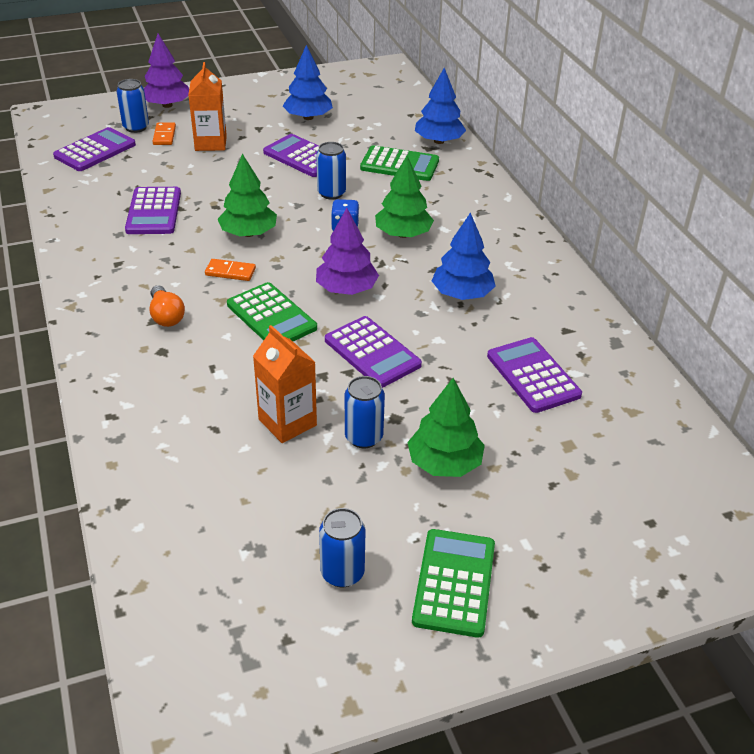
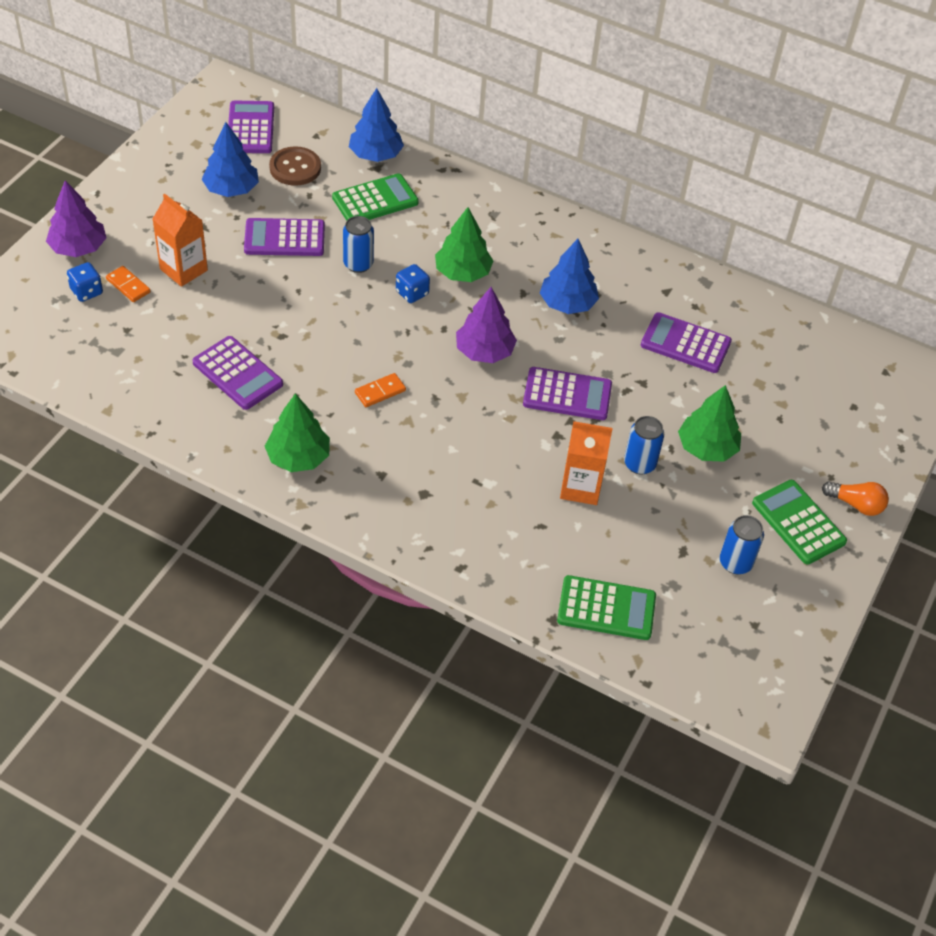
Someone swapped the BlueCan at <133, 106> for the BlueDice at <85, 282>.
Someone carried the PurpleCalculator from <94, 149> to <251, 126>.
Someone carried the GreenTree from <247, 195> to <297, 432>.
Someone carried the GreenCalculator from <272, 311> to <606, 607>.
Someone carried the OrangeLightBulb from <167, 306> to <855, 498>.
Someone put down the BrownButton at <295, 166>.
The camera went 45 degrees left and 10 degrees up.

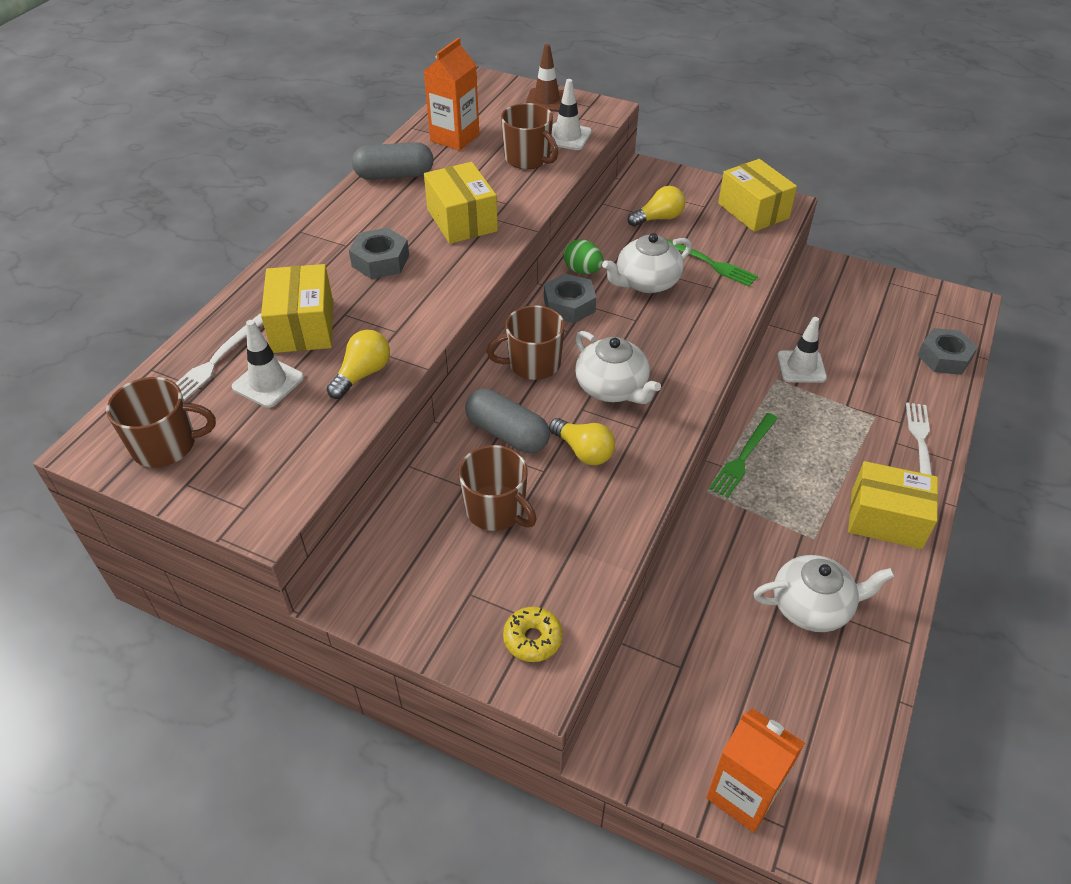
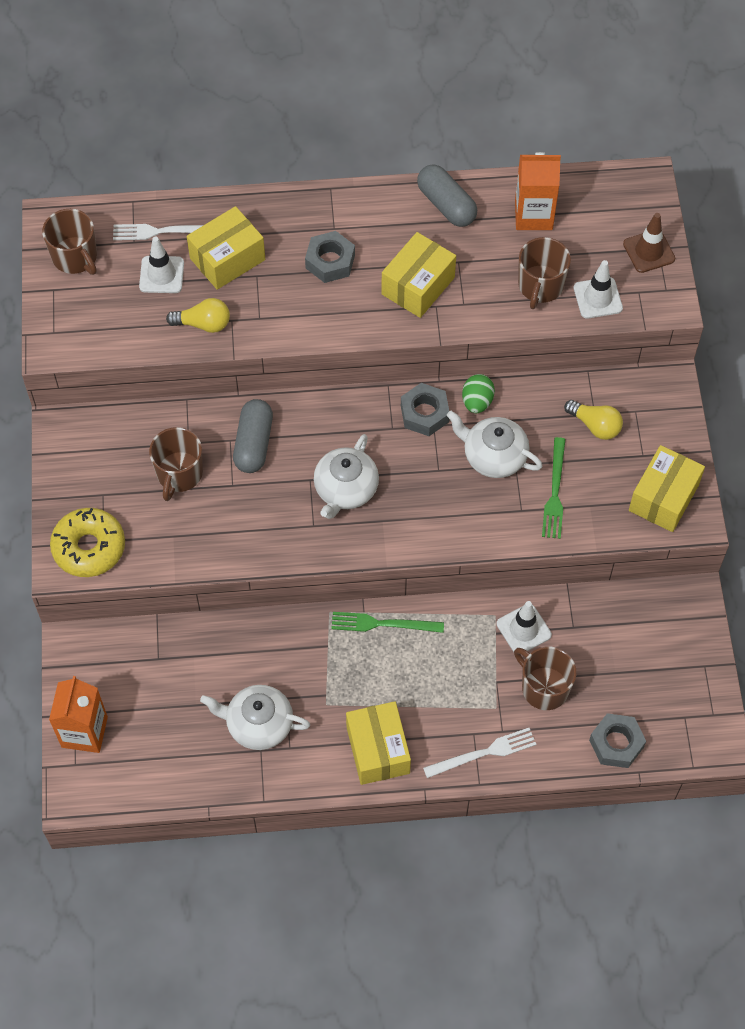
Someone carried the BrownMug from <526, 342> to <545, 678>.
Someone took away the YellowLightBulb at <582, 441>.
Someone rotated the WhiteTeapot at <824, 593> by 135 degrees clockwise.
Someone scaled the YellowDonut at <533, 634> by 1.75.
The camera went 60 degrees right and 15 degrees up.

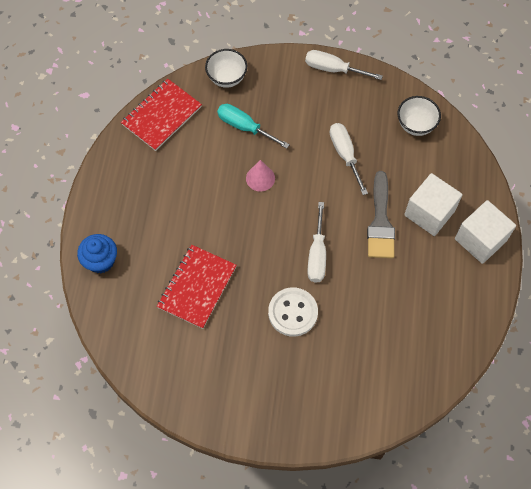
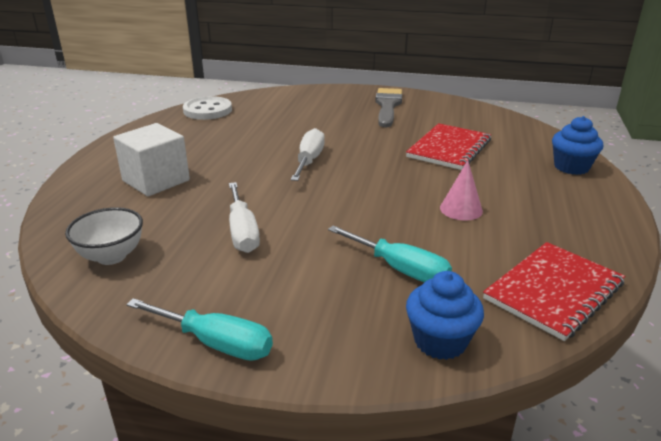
Someone swapped the WhiteBowl at <226, 68> for the BlueCupcake at <445, 315>.
Someone repainted the WhiteScrewdriver at <344, 65>, which became the TurquoiseScrewdriver at <199, 329>.
Someone carried the PinkCone from <260, 175> to <461, 190>.
Someone carried the GreyBrush from <381, 214> to <388, 107>.
Someone took away the WhiteCube at <485, 232>.
Someone carried the WhiteButton from <293, 312> to <207, 108>.
The camera went 175 degrees left and 35 degrees down.

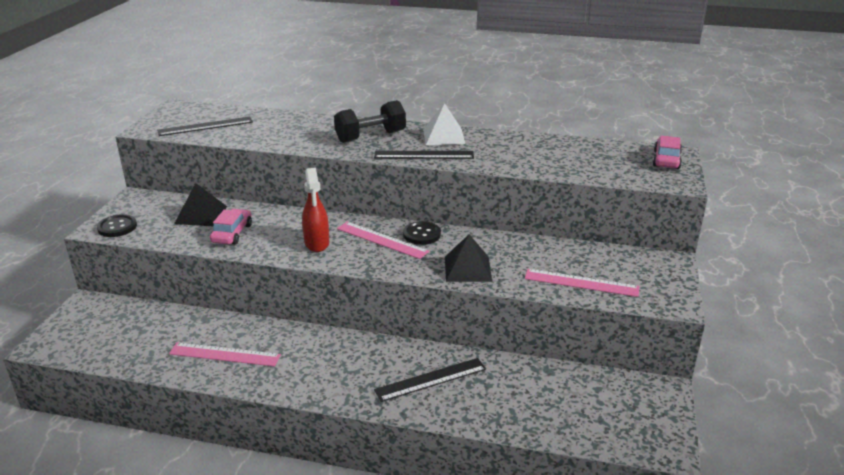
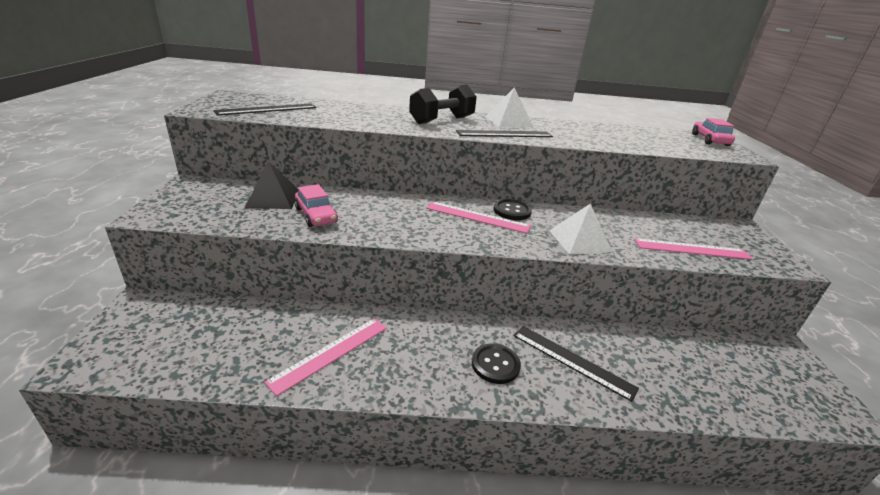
Someone took away the RedSprayBottle at <315, 210>.
Someone rotated the PinkCar at <231, 227> by 150 degrees clockwise.
Someone carried the BlackButton from <117, 225> to <496, 364>.
Someone repainted the BlackPyramid at <468, 258>, which became the WhitePyramid at <580, 229>.
Someone rotated the PinkRuler at <225, 354> by 45 degrees counterclockwise.
Someone rotated the BlackRuler at <430, 380> by 75 degrees clockwise.
The camera went 15 degrees left and 0 degrees up.

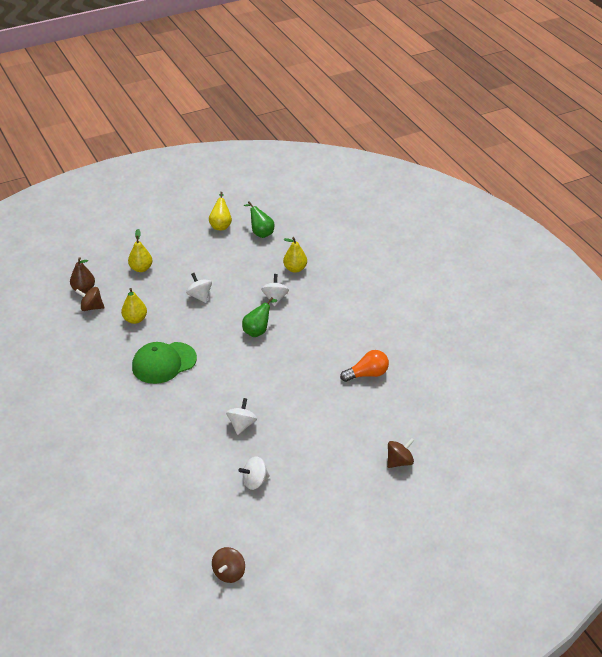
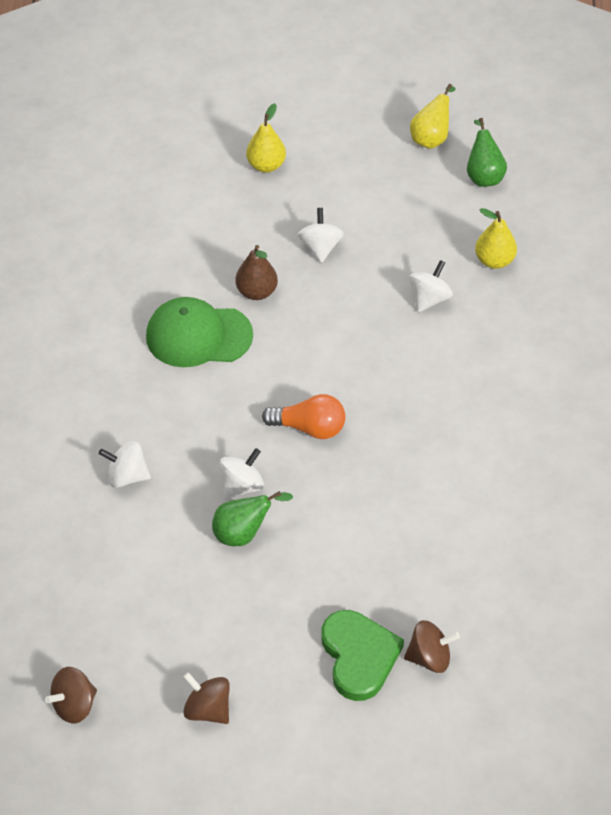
Someone carried the BrownPear from <82, 275> to <256, 272>.
Someone carried the BrownSpinningTop from <89, 299> to <206, 698>.
Someone took away the YellowPear at <134, 306>.
Someone carried the GreenPear from <259, 317> to <252, 518>.
Someone carried the OrangeLightBulb from <364, 366> to <303, 416>.
Someone carried the WhiteSpinningTop from <254, 473> to <125, 464>.
Someone put down the GreenHeart at <362, 655>.
The camera went 30 degrees right and 10 degrees up.

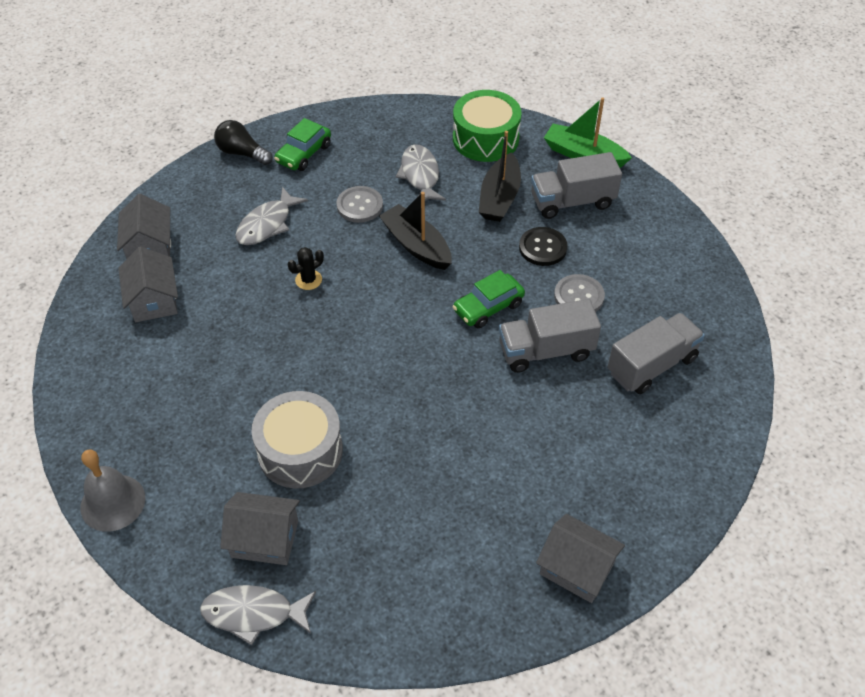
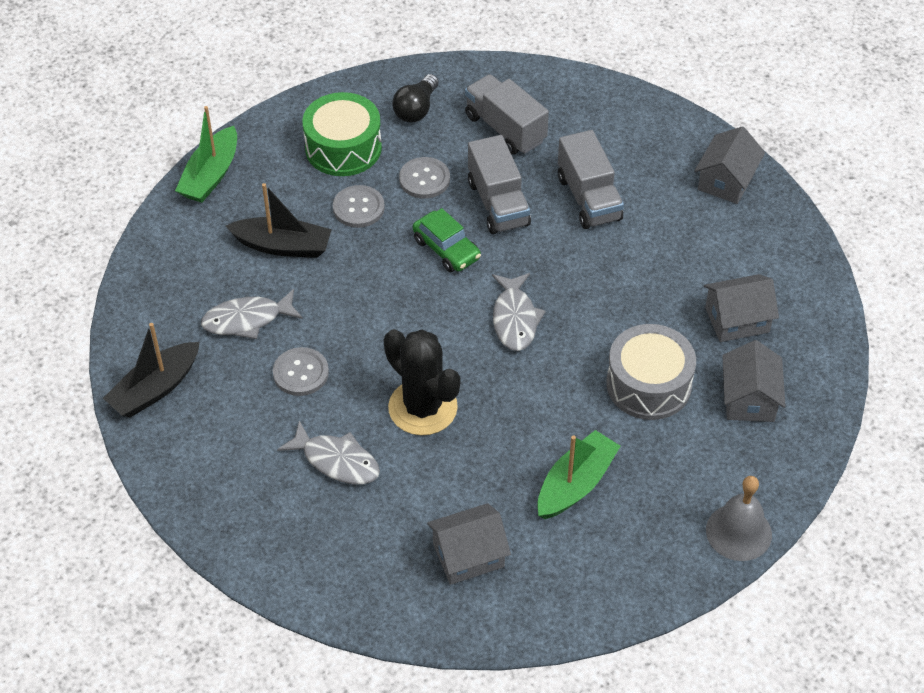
Someone carried the GreenDrum from <487, 126> to <342, 134>.
Someone took away the GreenCar at <302, 144>.
Someone carried the BlackLightBulb from <243, 142> to <415, 98>.
Someone carried the GreyTruck from <576, 185> to <591, 179>.
Someone carried the BlackBoat from <415, 231> to <151, 370>.
Someone carried the GreyHouse from <144, 226> to <741, 308>.
Someone repainted the BlackButton at <543, 246>, which became the GreyButton at <359, 206>.
Someone scaled the BlackCactus at <306, 268> by 2.24.
Someone carried the GreyFish from <258, 615> to <519, 312>.
Someone put down the GreenBoat at <579, 474>.
The camera went 95 degrees left and 0 degrees up.

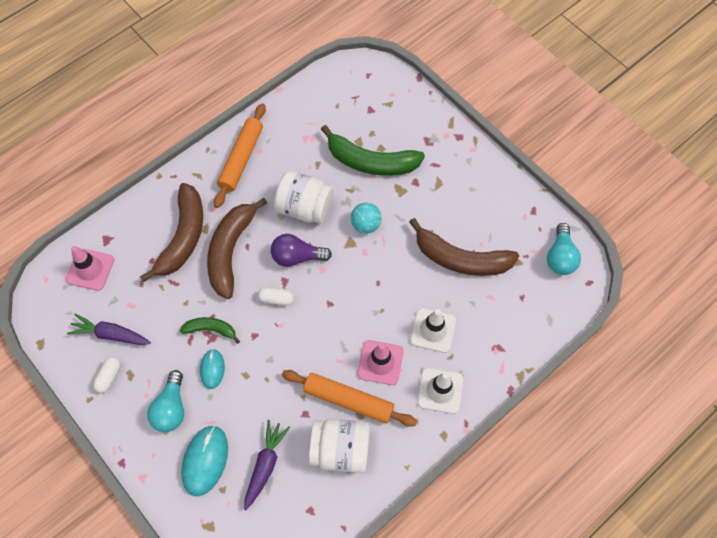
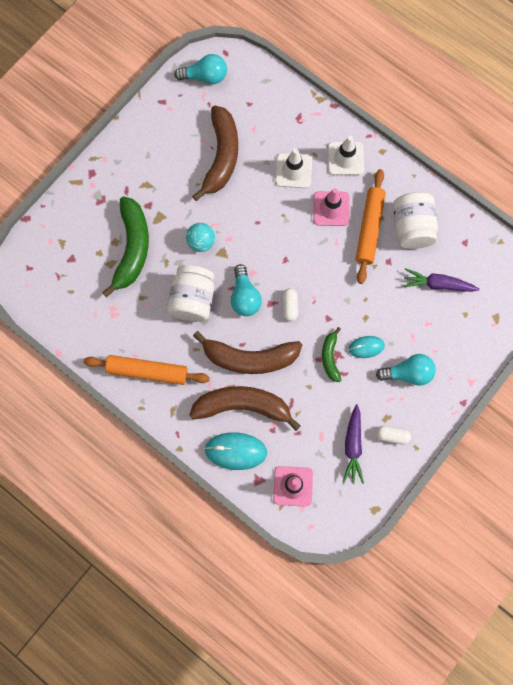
Someone repainted the PurpleLightBulb at <301, 250>, which became the TurquoiseLightBulb at <246, 290>.
Someone carried the TurquoiseMouse from <204, 460> to <235, 451>.
The camera went 100 degrees left and 10 degrees up.

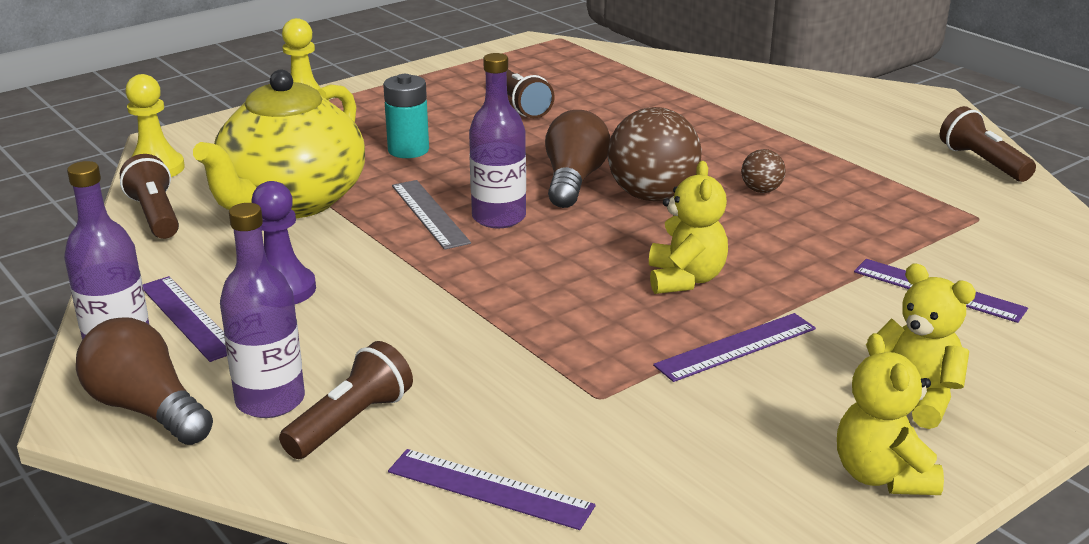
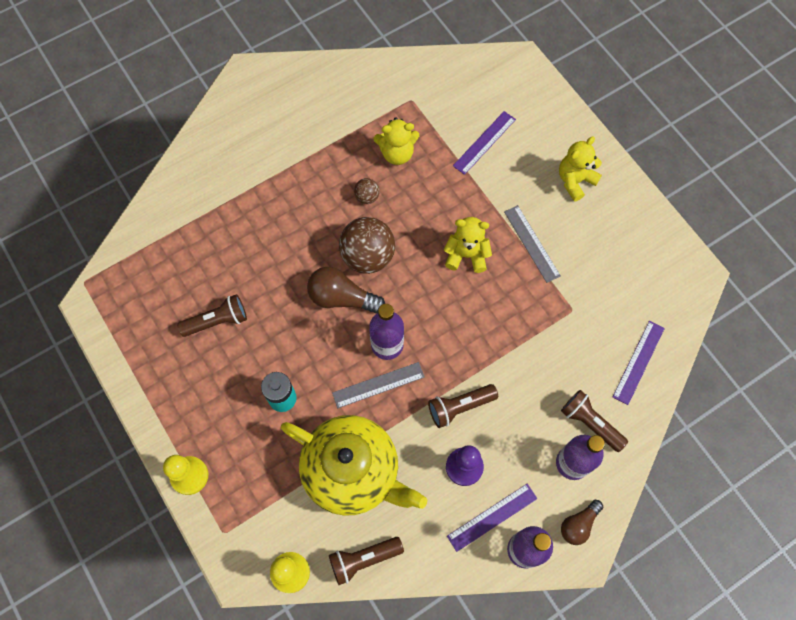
Someone carried the BrownFlashlight from <988, 144> to <463, 406>.
Someone repainted the PurpleRuler at <734, 347>, which became the GreyRuler at <532, 244>.
Someone scaled the BrownLightBulb at <144, 381> by 0.64.
Someone carried the YellowTeddyBear from <890, 414> to <396, 141>.
The camera went 85 degrees left and 40 degrees up.

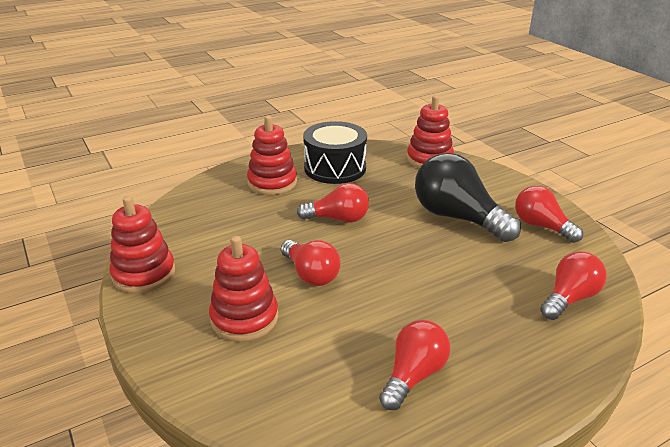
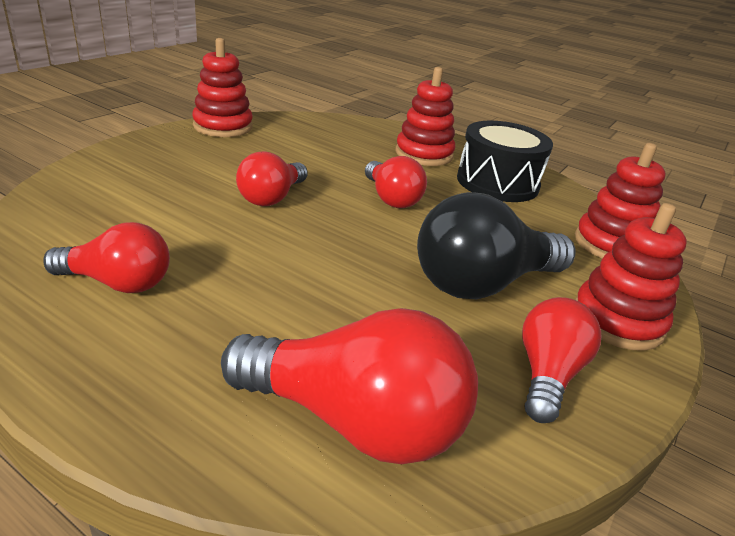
Someone rotated the BlackLightBulb at <468, 197> by 135 degrees counterclockwise.
Someone carried the RedStackingToy from <243, 289> to <631, 277>.
Someone scaled the RedLightBulb at <573, 285> by 1.62.
The camera went 60 degrees right and 0 degrees up.

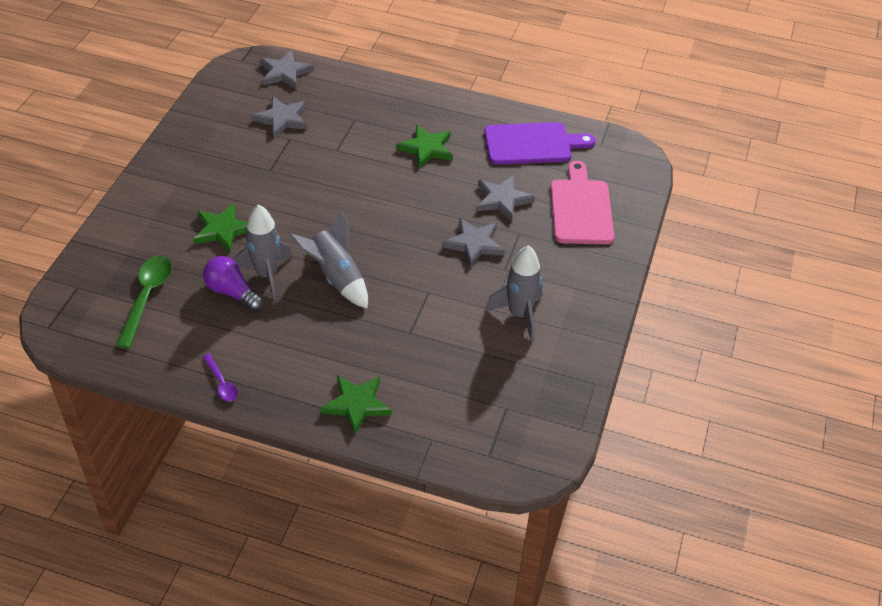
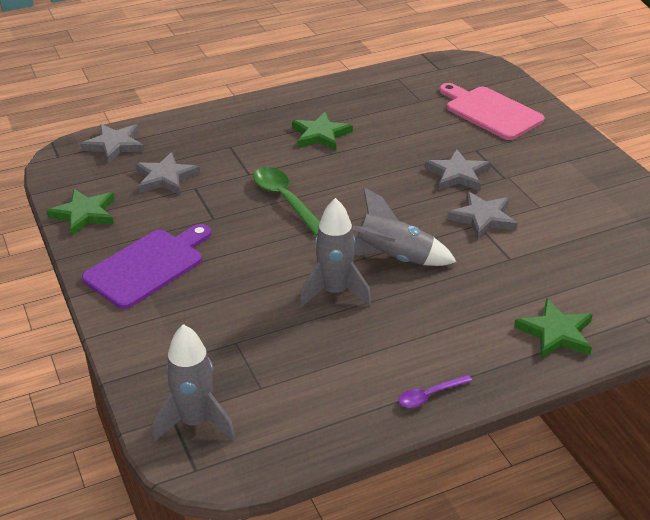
Someone carried the PurpleCuttingBoard from <539, 143> to <146, 266>.
Someone carried the GreyStar from <506, 198> to <482, 215>.
Someone carried the GreenStar from <220, 227> to <81, 212>.
Someone carried the GreyRocket from <513, 293> to <194, 383>.
Someone carried the GreenSpoon from <144, 302> to <286, 201>.
Someone took away the PurpleLightBulb at <233, 283>.
Someone rotated the PurpleSpoon at <220, 377> by 135 degrees clockwise.
The camera went 40 degrees left and 10 degrees down.

